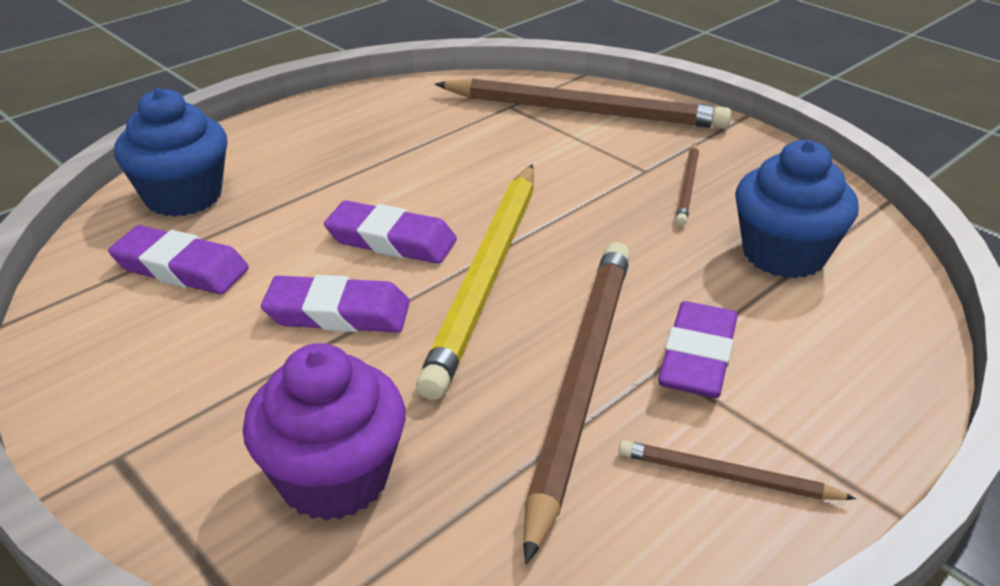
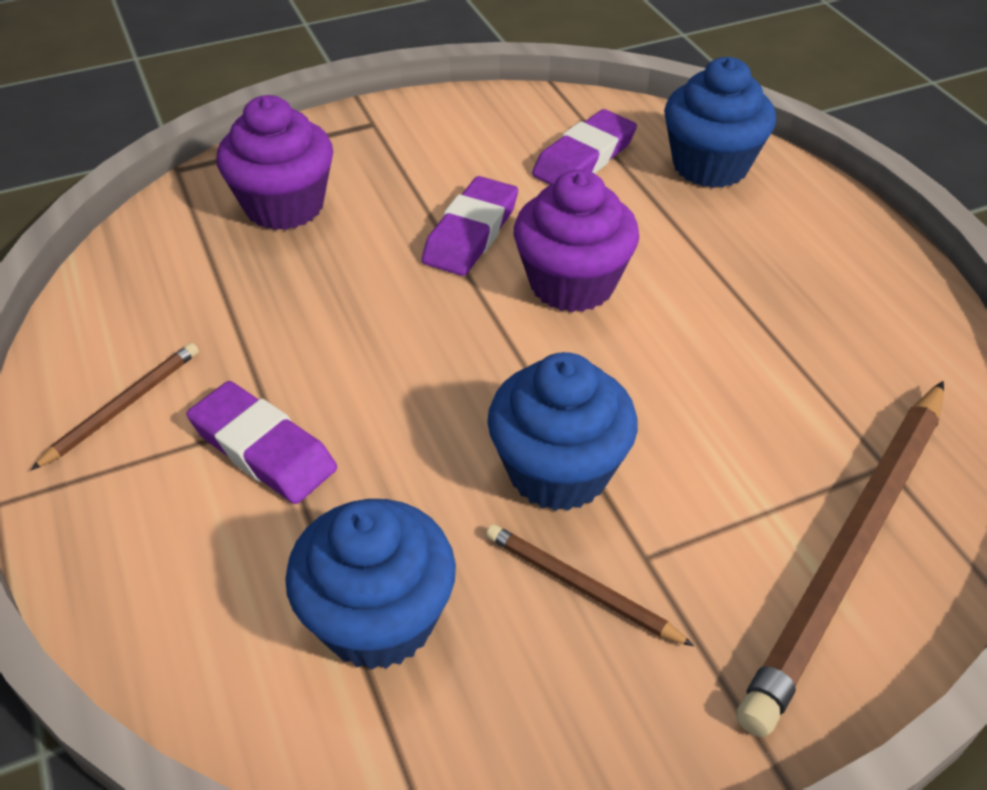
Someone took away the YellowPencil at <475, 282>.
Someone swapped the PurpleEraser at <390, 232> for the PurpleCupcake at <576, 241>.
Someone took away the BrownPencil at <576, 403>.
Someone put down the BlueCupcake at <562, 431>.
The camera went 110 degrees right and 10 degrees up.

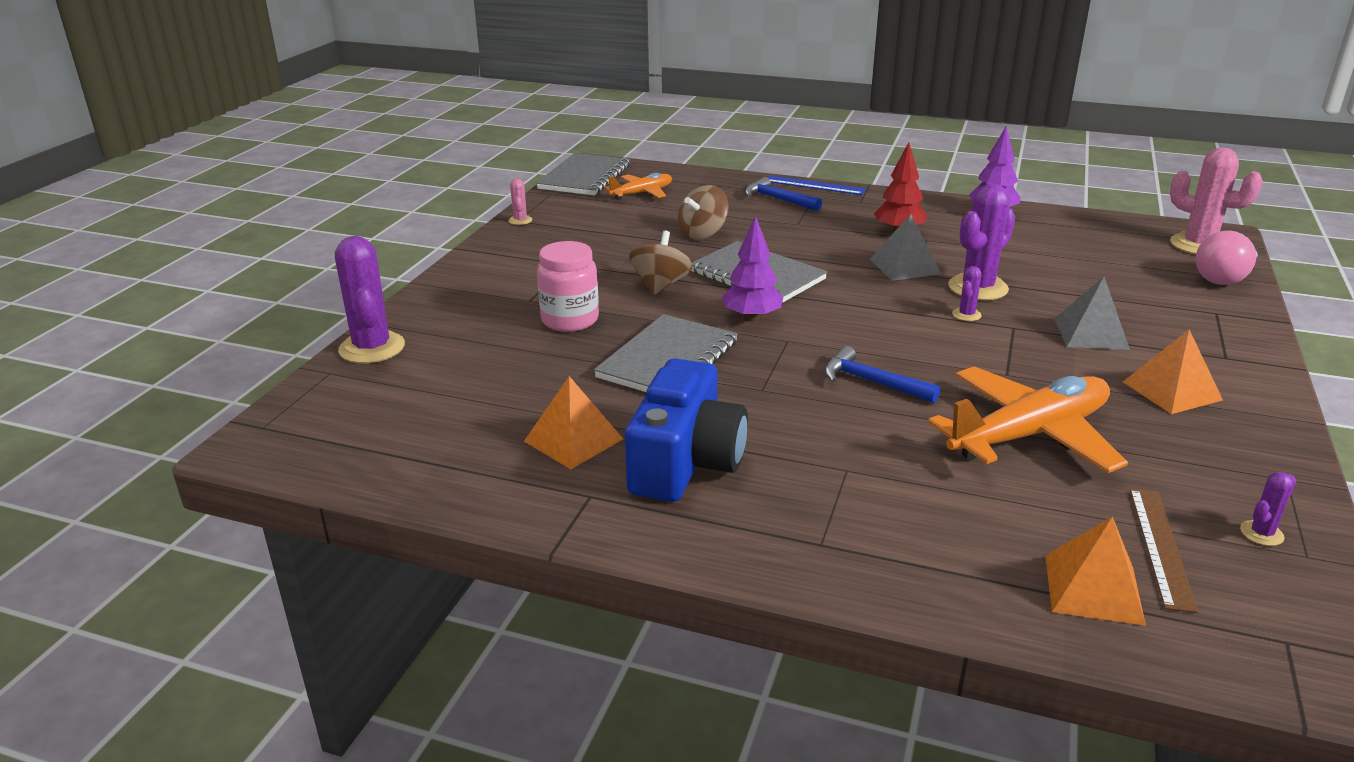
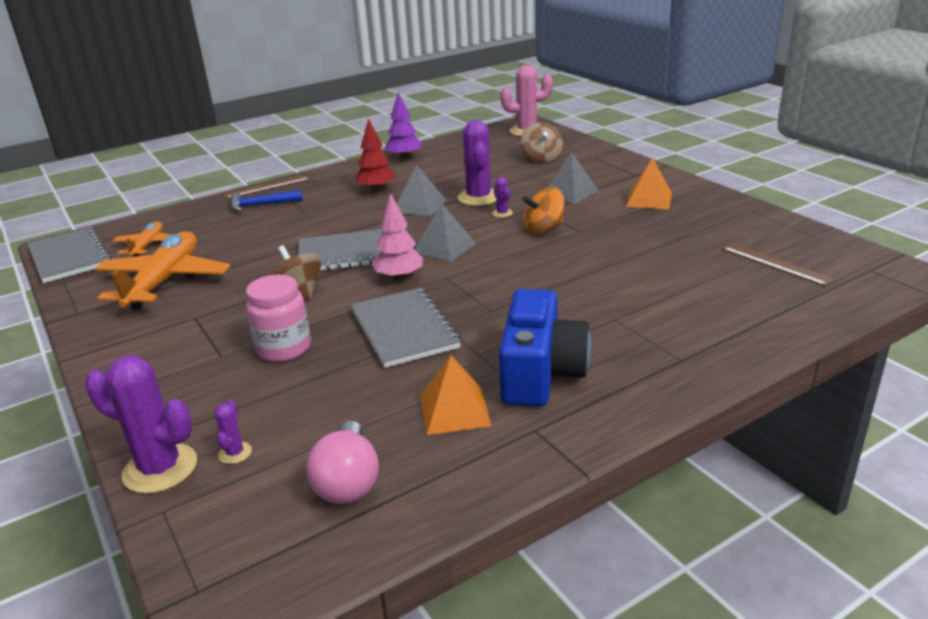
Someone repainted the BlueRuler at <817, 185>, which became the BrownRuler at <266, 187>.
Someone took away the PinkCactus at <520, 202>.
Someone carried the BrownSpinningTop from <703, 212> to <542, 142>.
Someone repainted the PurpleTree at <752, 269>, which became the PinkTree at <397, 237>.
Someone carried the PinkLightBulb from <1227, 258> to <342, 462>.
Someone took away the BlueHammer at <882, 374>.
Someone rotated the BlueCamera at <686, 430> by 45 degrees clockwise.
Someone carried the OrangePlane from <1028, 419> to <162, 270>.
Someone carried the PurpleCactus from <1268, 509> to <233, 432>.
Someone took away the OrangePyramid at <1095, 571>.
Someone put down the OrangeSpinningTop at <543, 211>.
Someone put down the GreyPyramid at <445, 232>.
The camera went 50 degrees left and 0 degrees up.

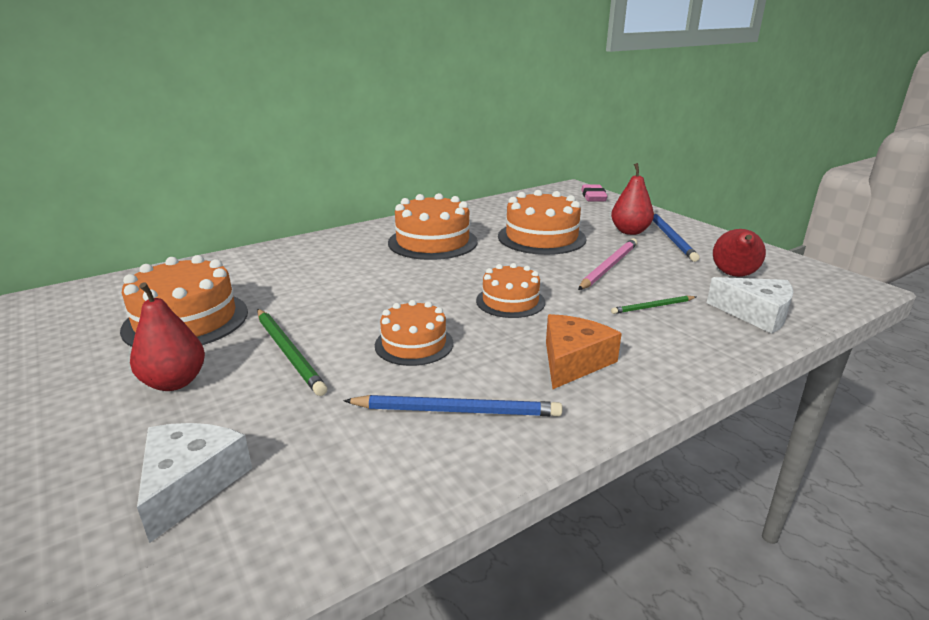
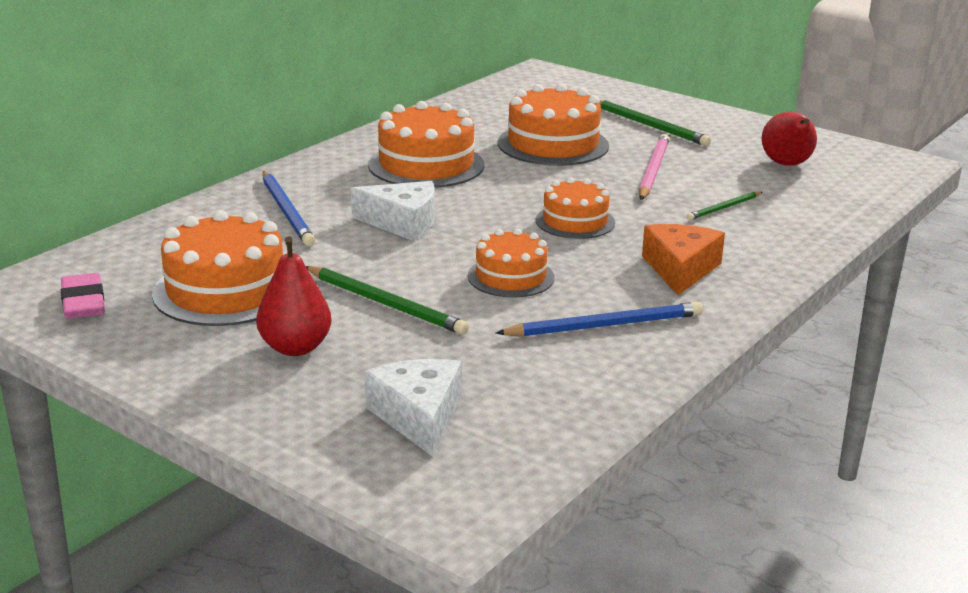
Someone swapped the RedPear at <632, 199> for the GreenPencil at <655, 123>.
Someone carried the PinkEraser from <594, 192> to <83, 296>.
Someone carried the BluePencil from <676, 237> to <288, 208>.
Someone carried the WhiteCheese from <750, 305> to <392, 211>.
The camera went 20 degrees left and 0 degrees up.

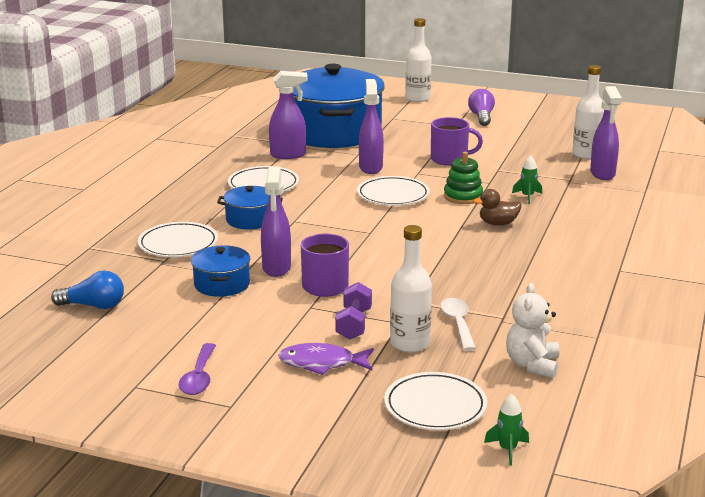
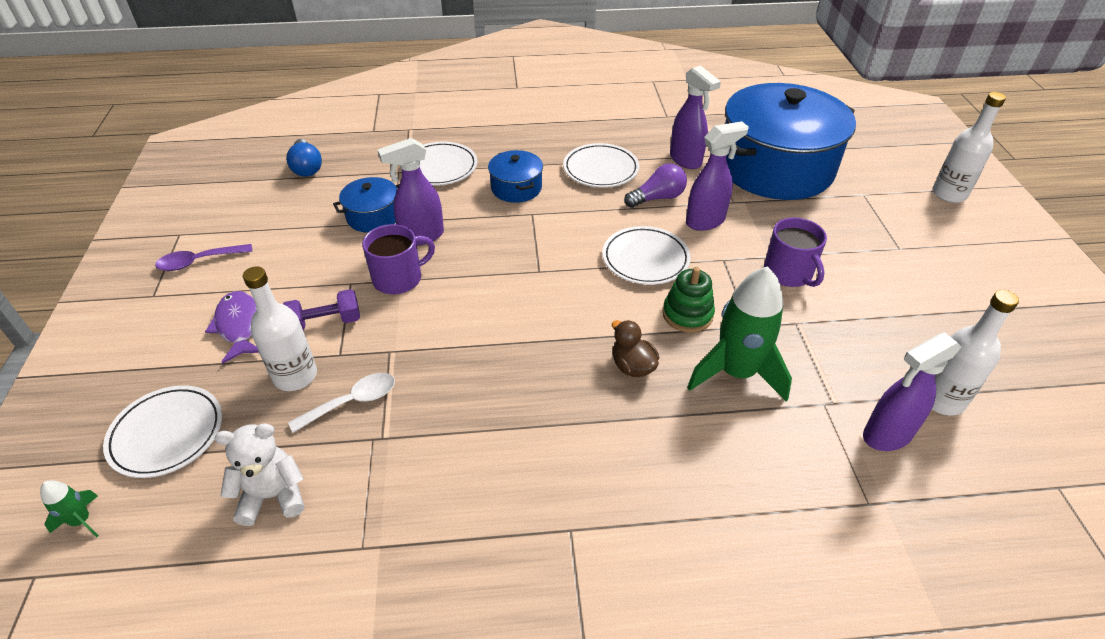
Someone carried the PurpleLightBulb from <481, 107> to <655, 185>.
Someone scaled the GreenRocket at <527, 179> by 2.28.
The camera went 65 degrees right and 20 degrees up.

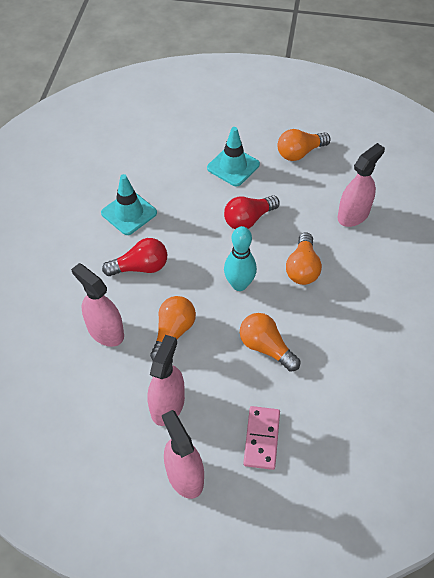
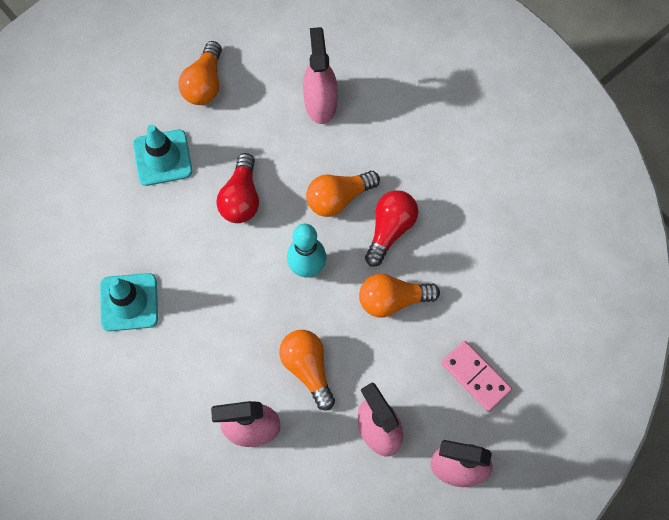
Someone rotated the OrangeLightBulb at <304, 258> by 105 degrees clockwise.
Someone carried the RedLightBulb from <134, 257> to <391, 228>.
The camera went 50 degrees left and 15 degrees up.

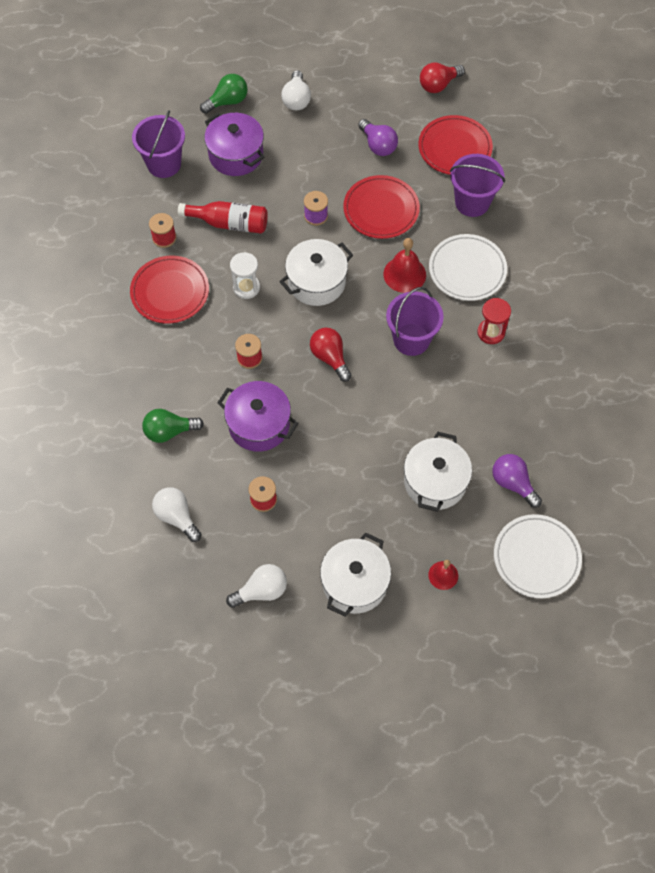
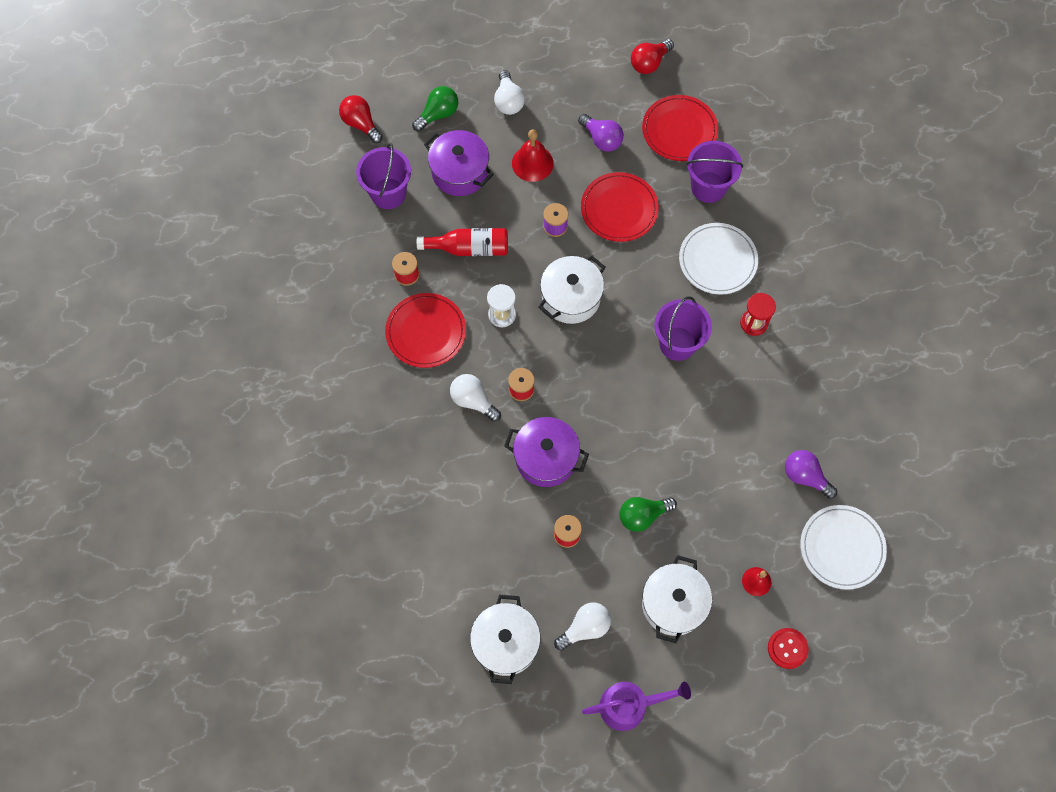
Someone carried the RedBell from <405, 265> to <533, 155>.
Someone carried the RedLightBulb from <331, 355> to <361, 119>.
Someone carried the GreenLightBulb from <173, 426> to <648, 514>.
Someone carried the WhitePot from <438, 471> to <505, 639>.
Someone carried the WhiteLightBulb from <177, 514> to <475, 398>.
Someone put down the RedButton at <788, 648>.
Someone put down the PurpleWateringCan at <636, 706>.
The camera went 10 degrees left and 5 degrees up.

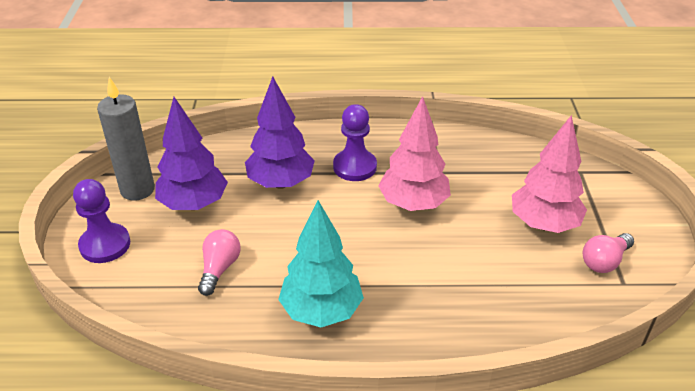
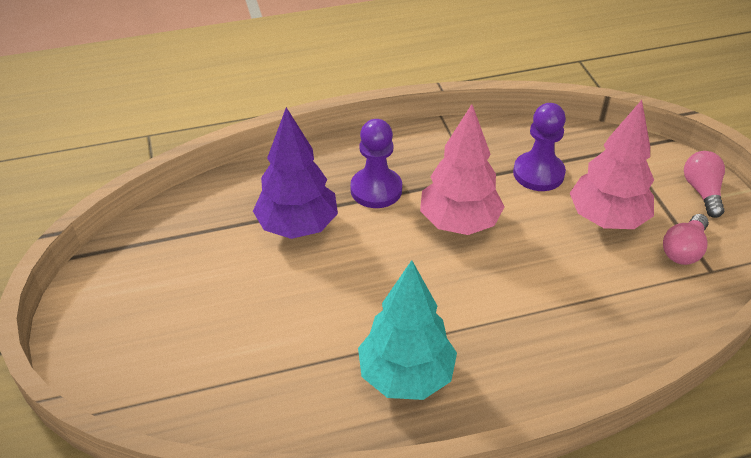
Someone took away the GreyCandle at <126, 139>.
Someone took away the PurpleTree at <191, 153>.
Someone carried the PurplePawn from <101, 221> to <539, 147>.
Someone carried the PinkLightBulb from <219, 262> to <704, 184>.
The camera went 15 degrees left and 5 degrees up.

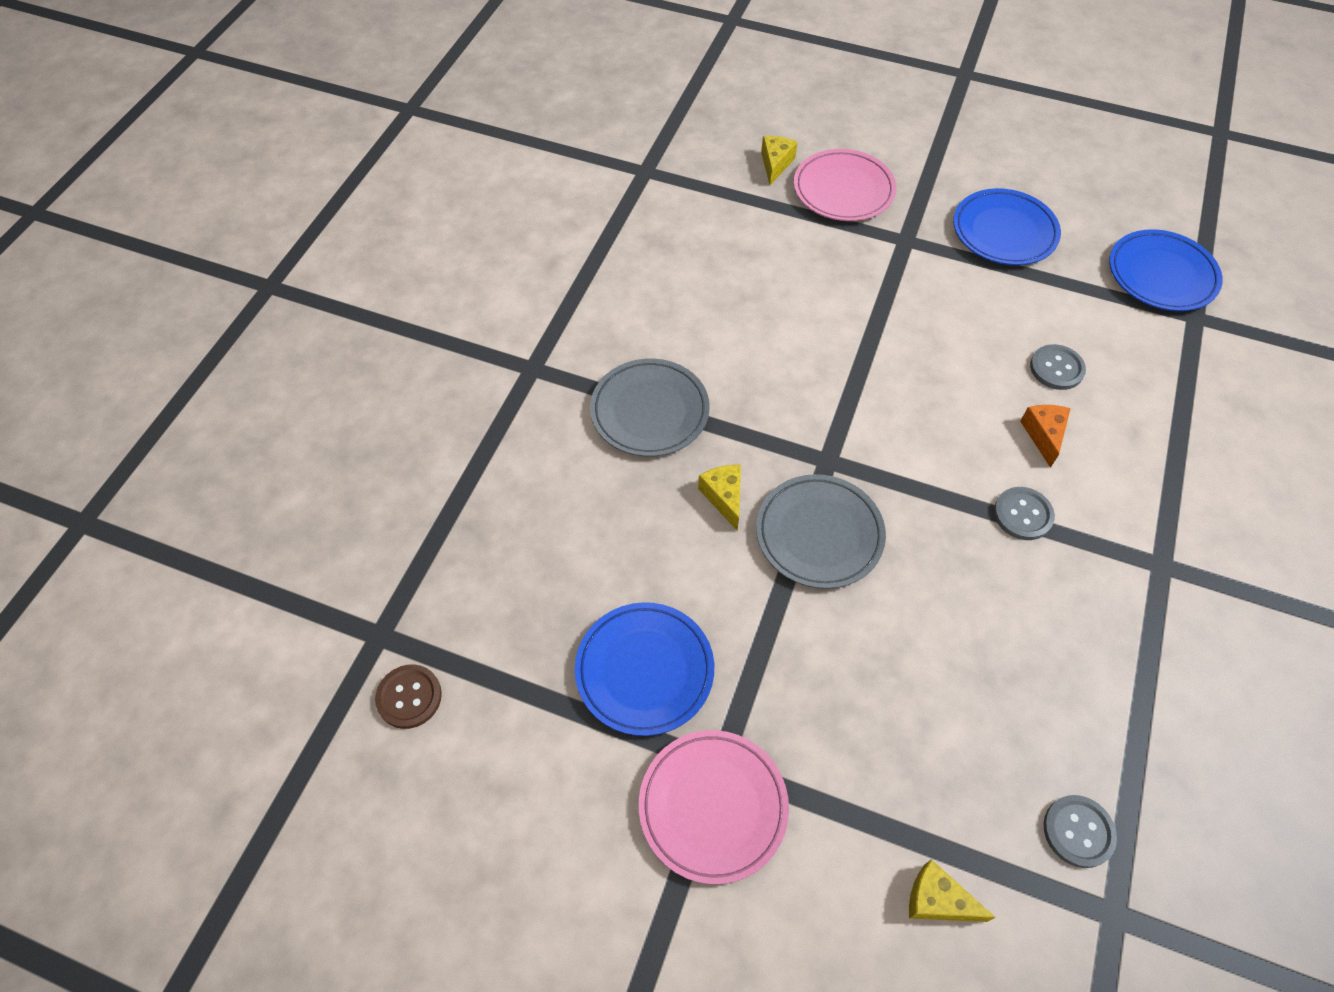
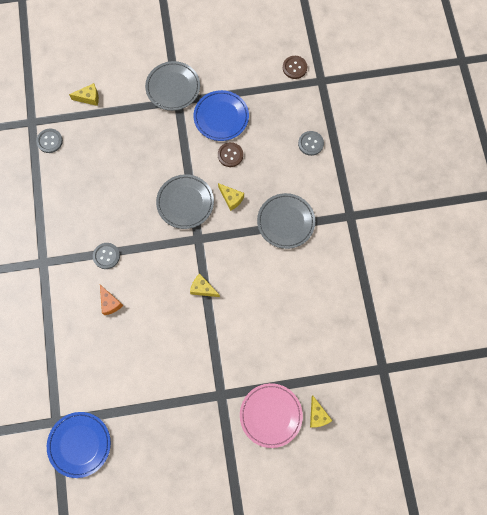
Someone took away the BluePlate at <1007, 226>.
Someone carried the GreyButton from <1058, 367> to <311, 143>.
Someone repainted the PinkPlate at <714, 807>, which became the GreyPlate at <172, 86>.
Someone put down the BrownButton at <230, 154>.
Someone put down the YellowCheese at <205, 285>.
The camera went 150 degrees right and 15 degrees up.

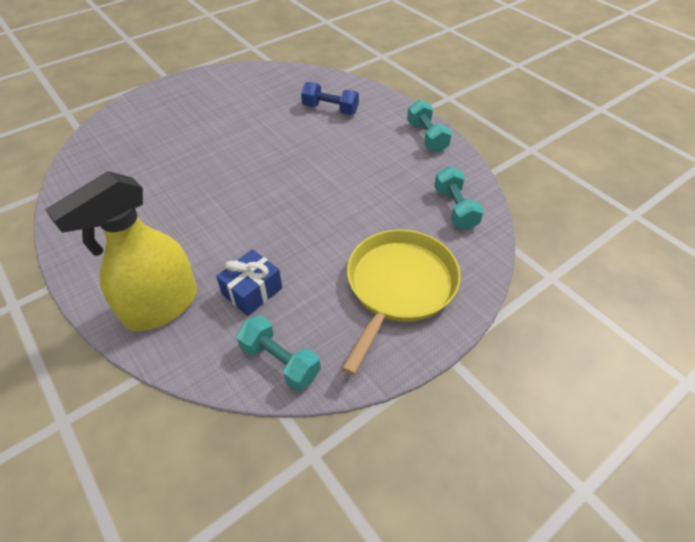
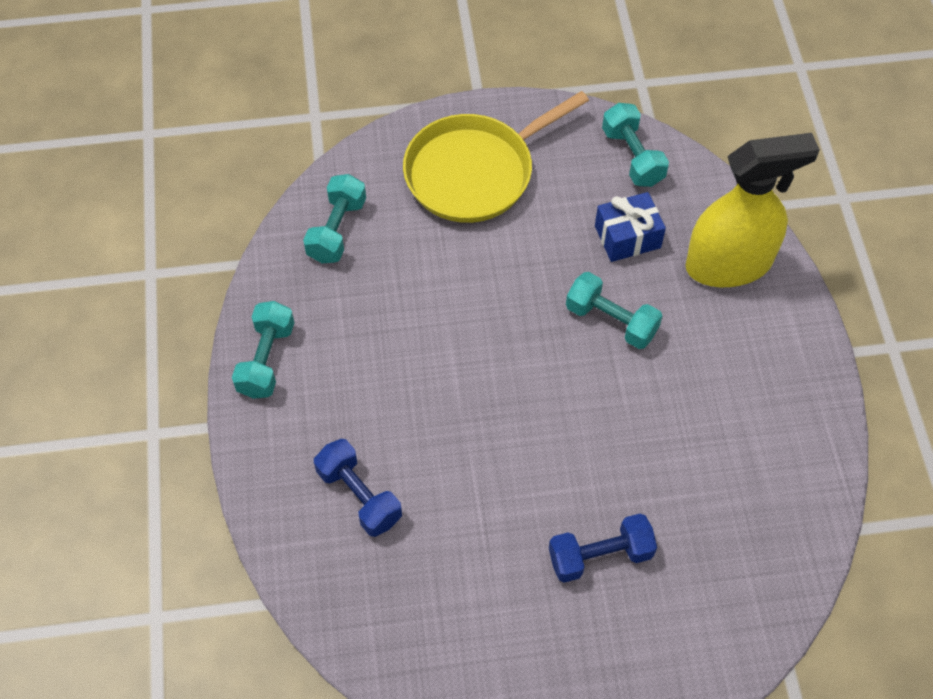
Someone put down the TurquoiseDumbbell at <614, 310>.
Someone put down the BlueDumbbell at <603, 548>.
The camera went 150 degrees left and 10 degrees up.

